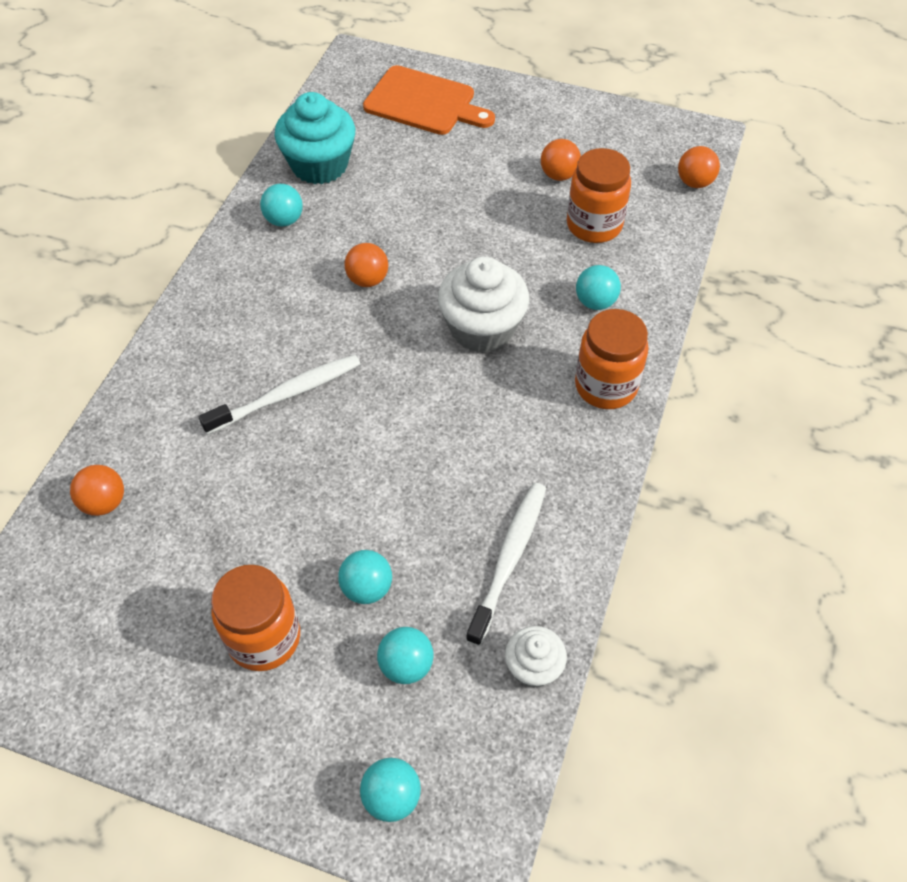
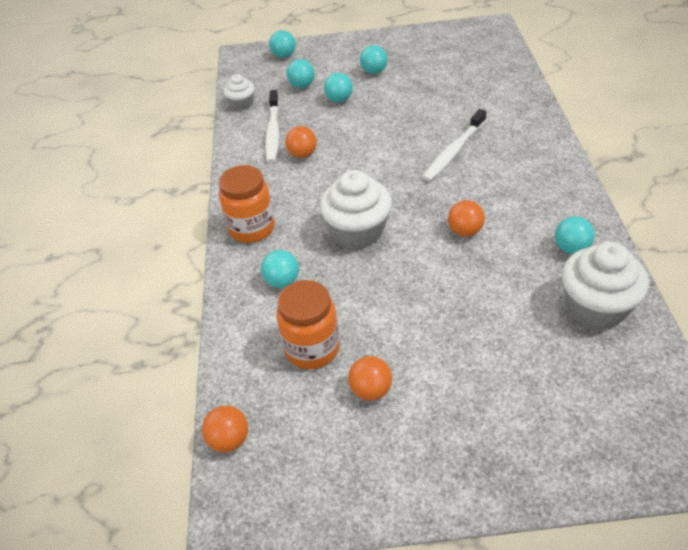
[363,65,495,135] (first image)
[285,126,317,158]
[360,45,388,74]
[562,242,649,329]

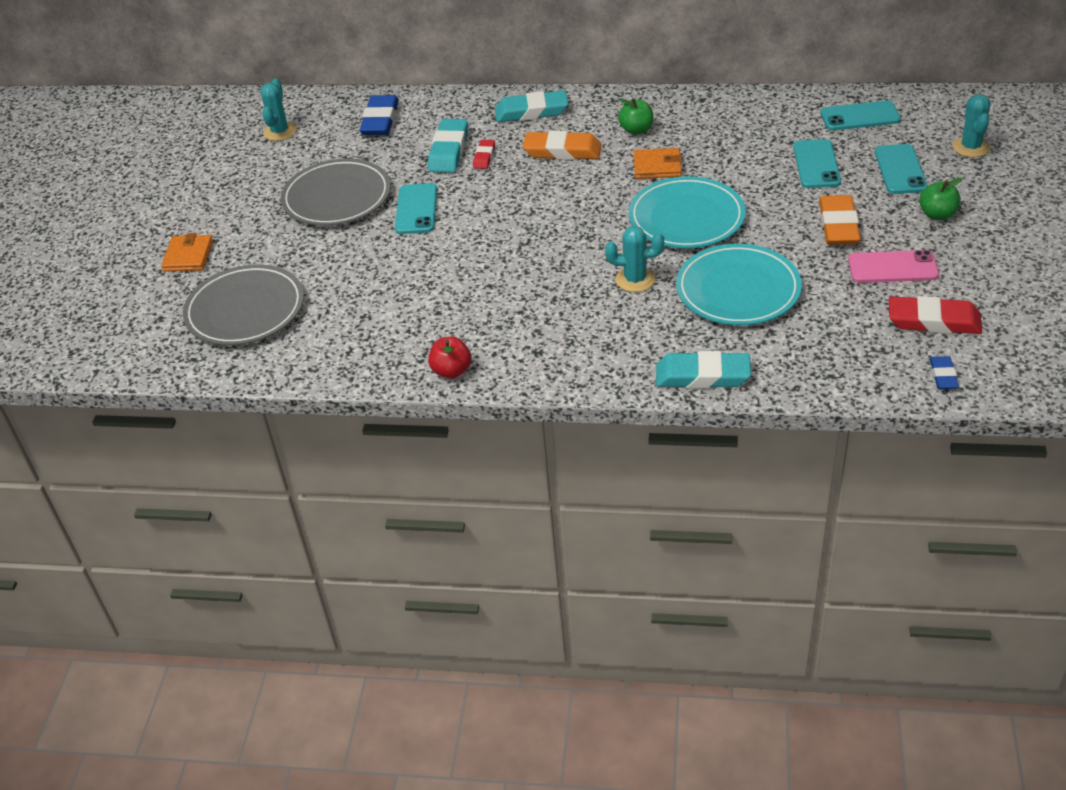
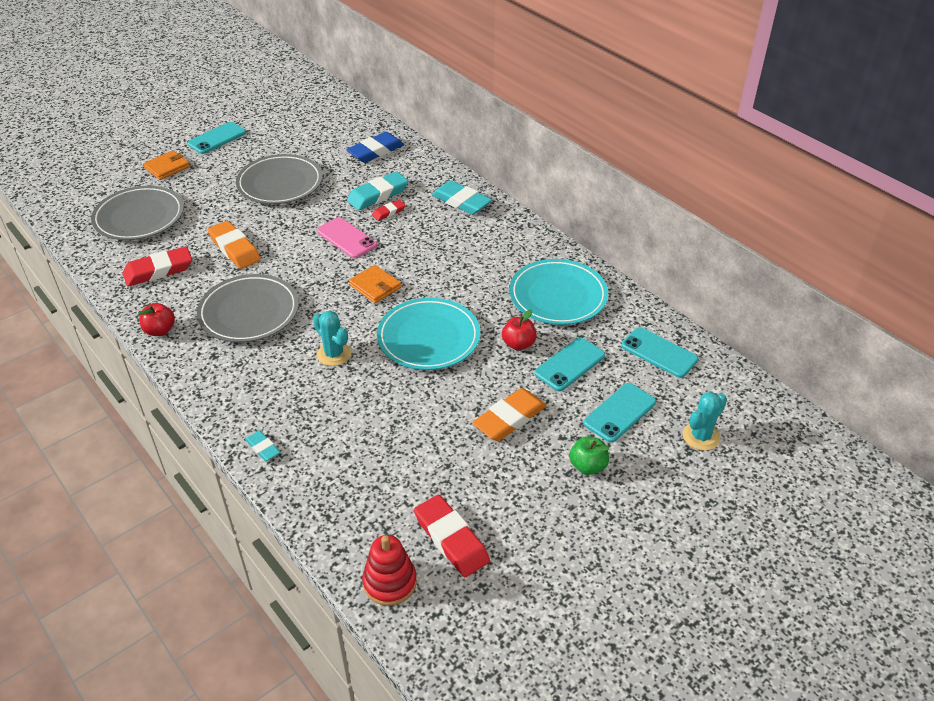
[261,78,297,141] (first image)
[618,98,653,135] (first image)
[122,246,192,286]
[197,274,299,342]
[502,309,537,350]
[187,122,246,154]
[208,221,261,269]
[349,265,401,303]
[509,259,608,325]
[317,217,377,258]
[362,535,417,606]
[245,430,280,461]

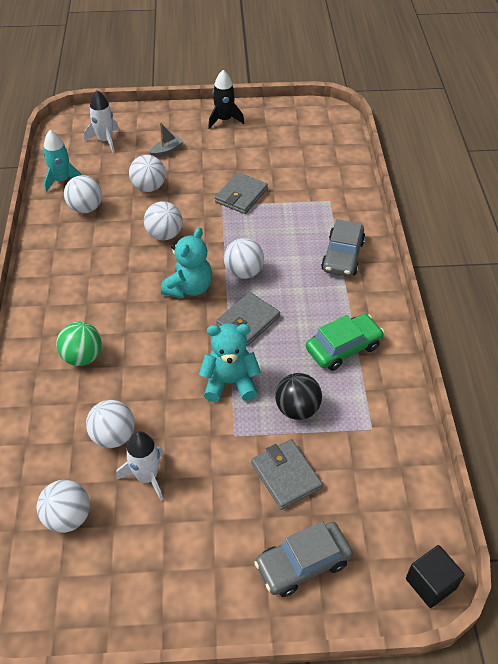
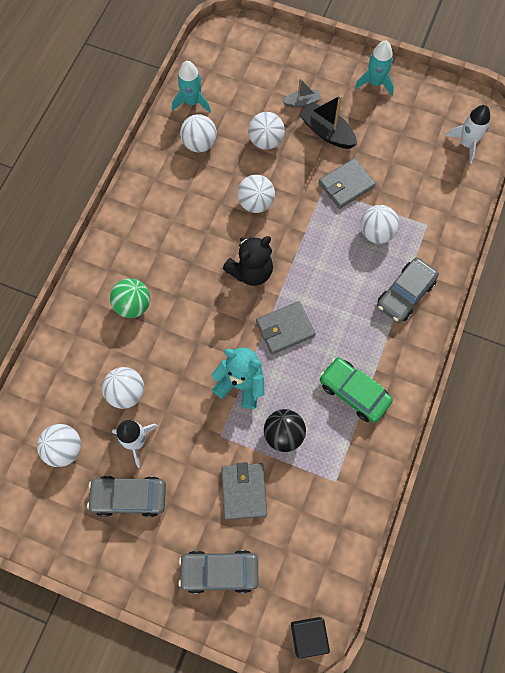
[87,476,166,517]
[299,95,357,149]
[446,105,490,164]
[360,205,399,244]
[223,236,273,286]
[355,41,394,95]
[320,358,393,423]

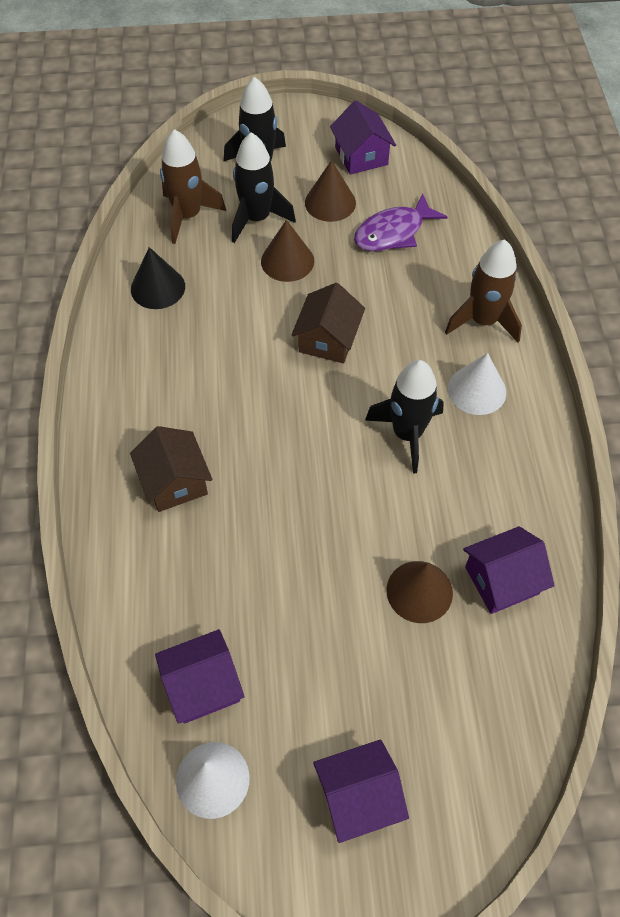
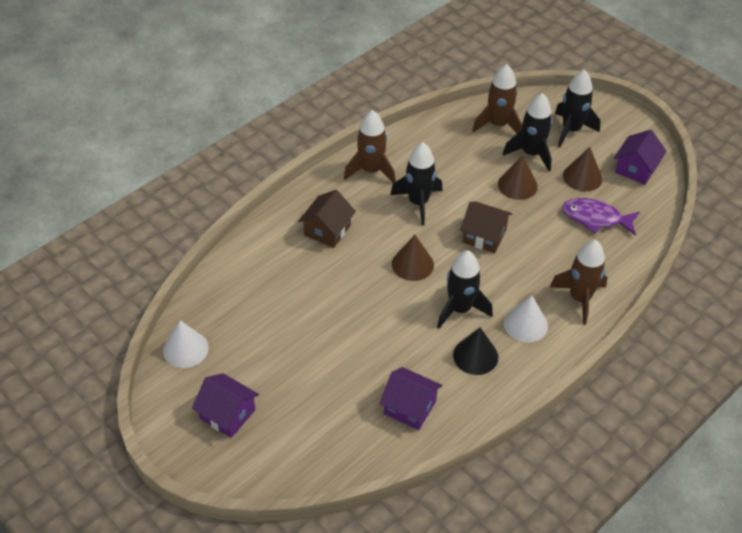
[155,629,244,724] (first image)
[344,110,396,183]
[390,142,443,225]
[453,327,498,375]
[392,235,434,281]
[460,201,512,253]

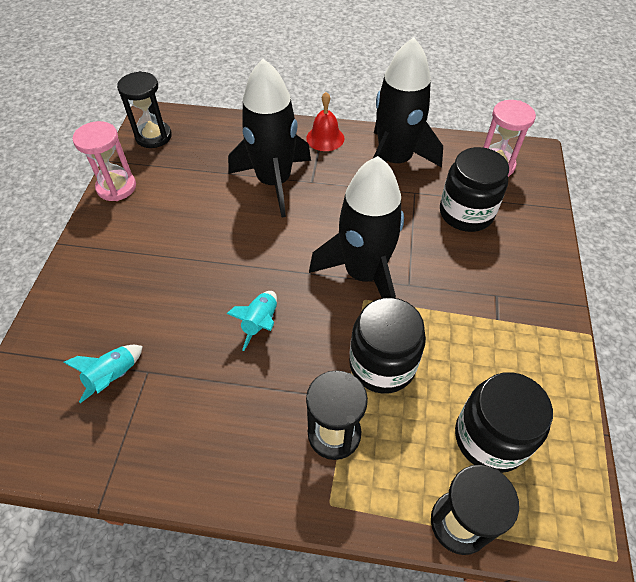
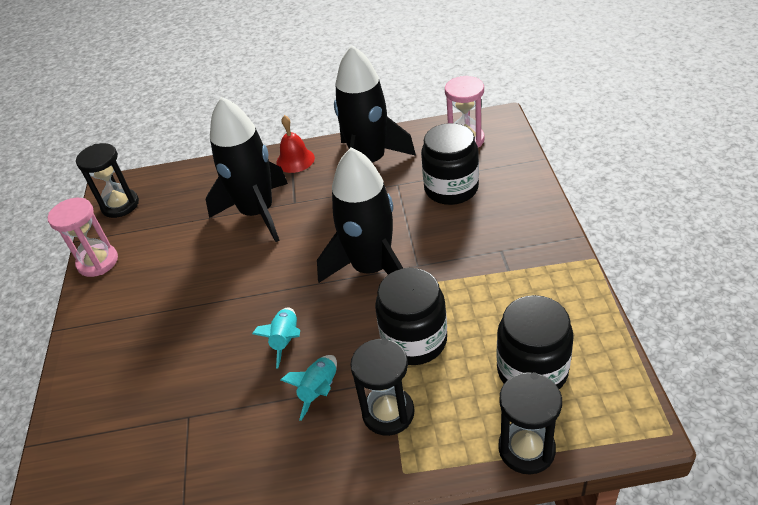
[281,355,337,421]

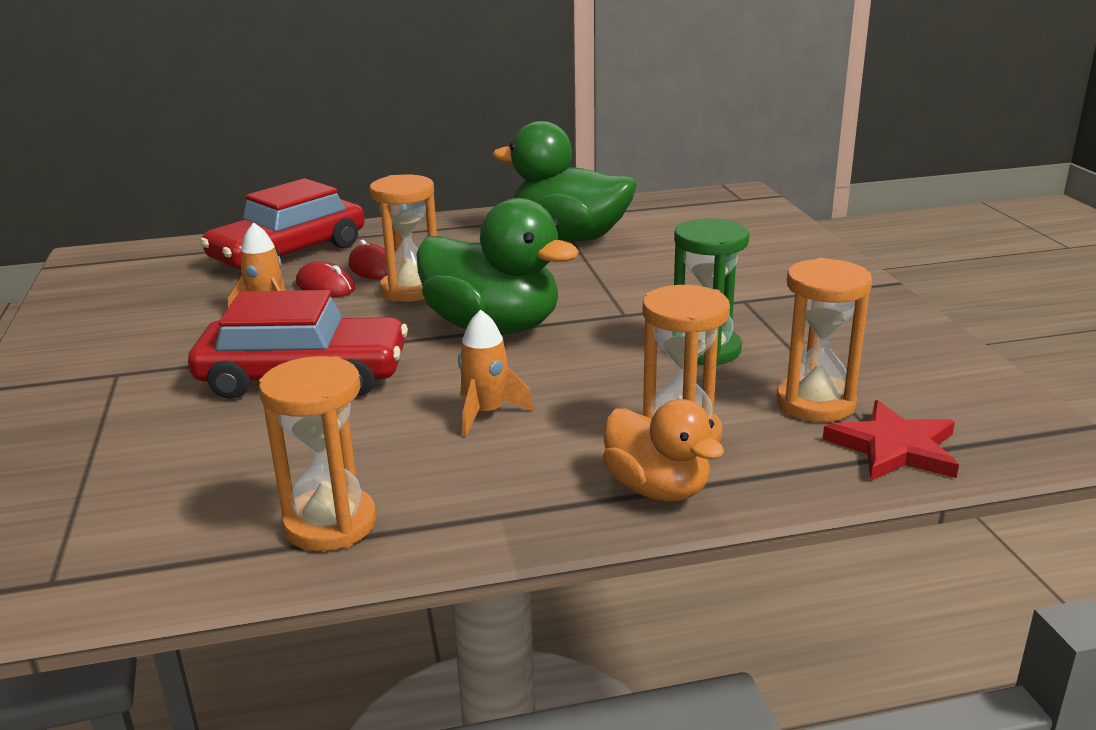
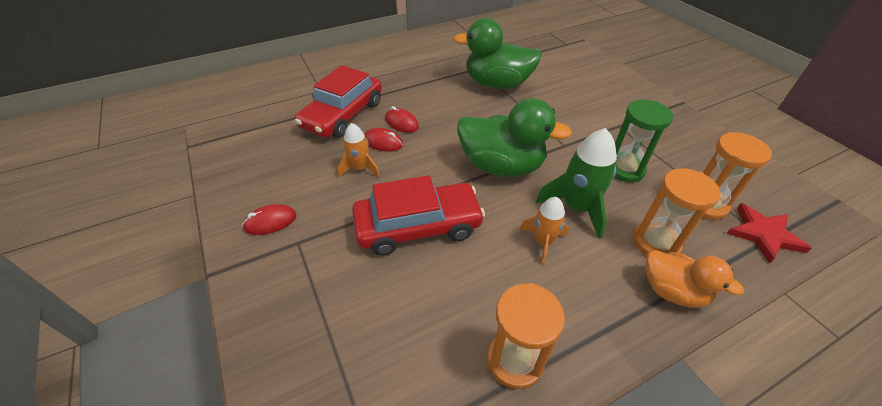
[369,174,437,302] (first image)
[242,204,296,235]
[536,128,617,239]

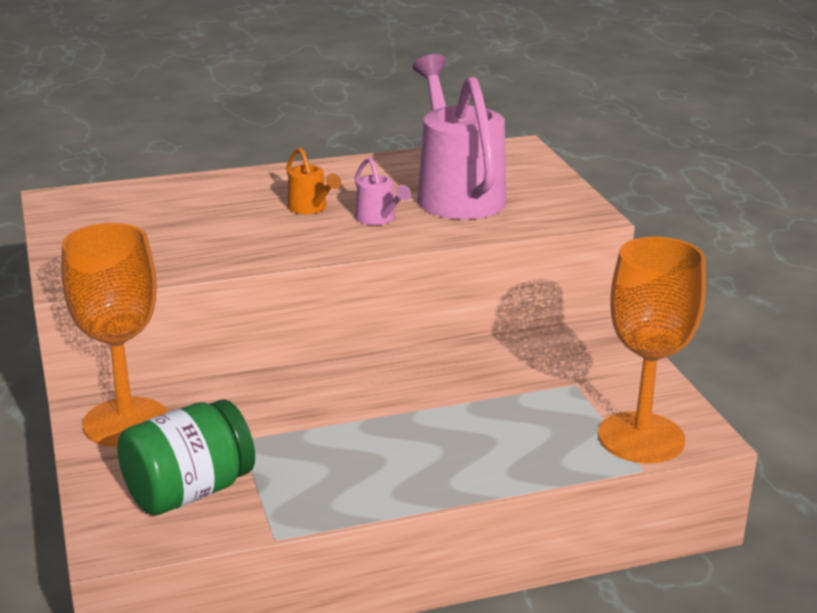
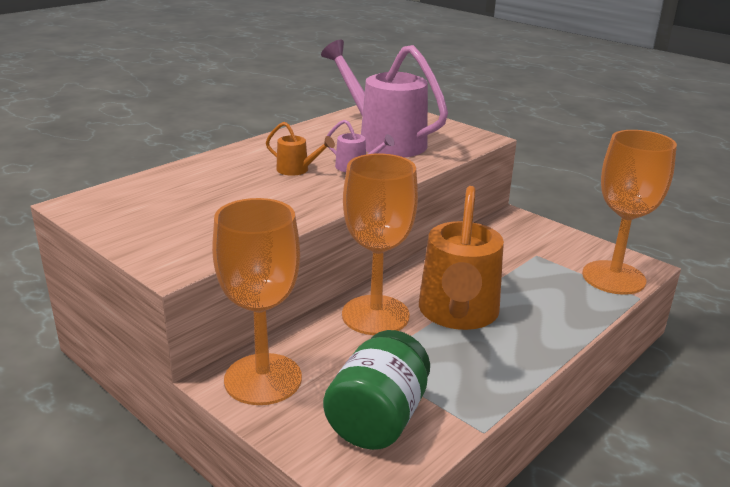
[342,154,418,335]
[419,186,504,330]

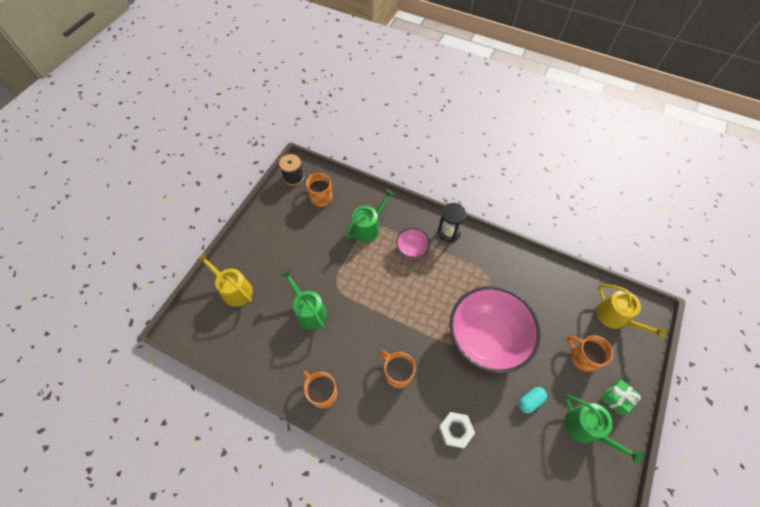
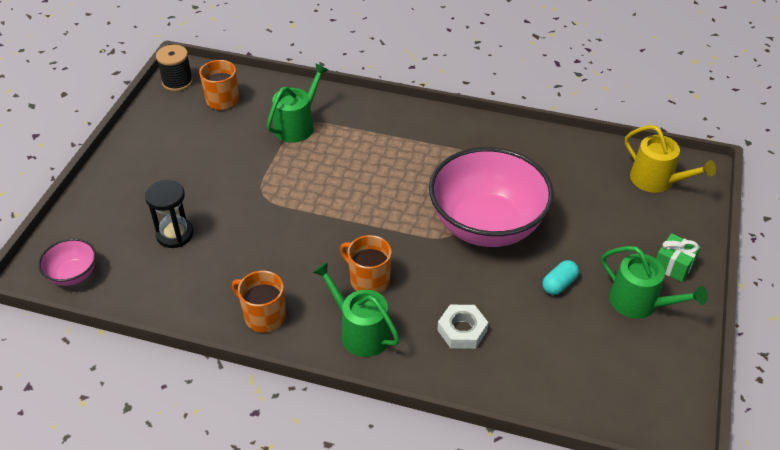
[196,253,253,307] (first image)
[567,335,613,372] (first image)
[313,262,400,357]
[38,239,96,286]
[145,180,194,248]

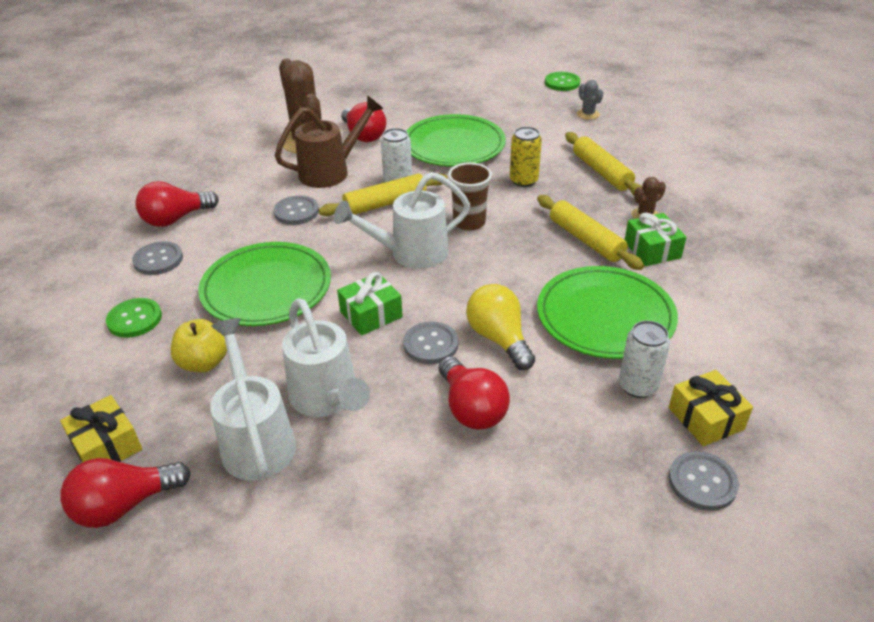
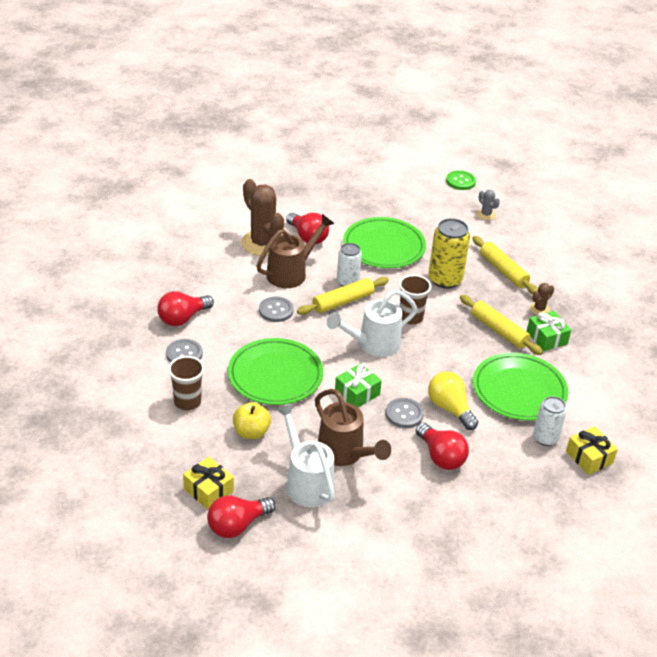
[669,451,739,511] (first image)
[168,356,204,410]
[315,389,391,466]
[428,218,470,289]

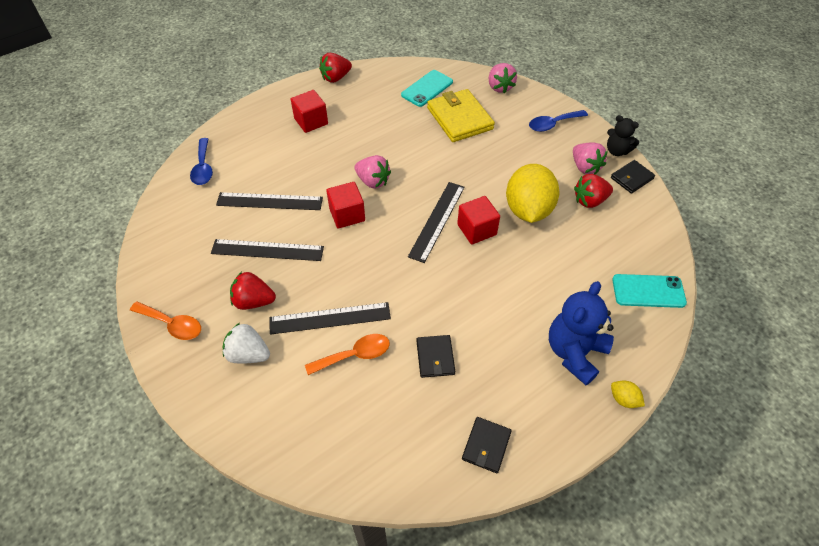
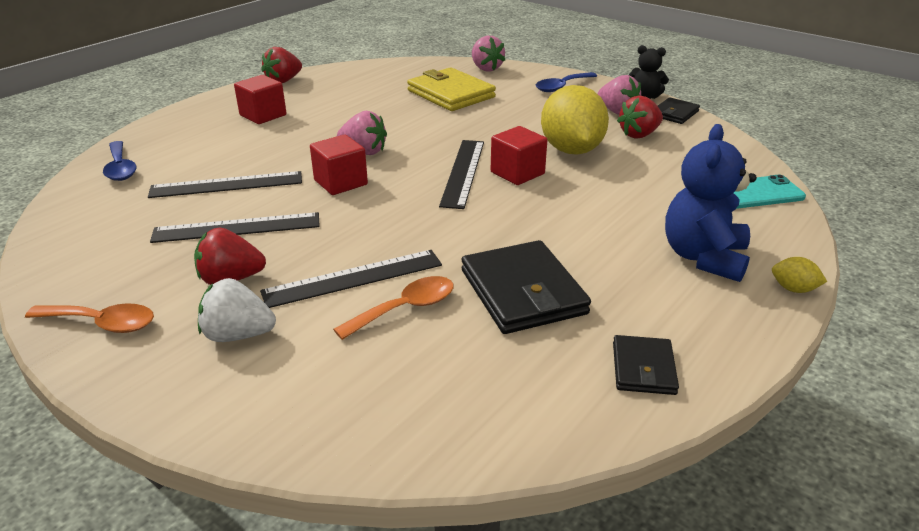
[401,70,453,107] (first image)
[462,240,591,334]

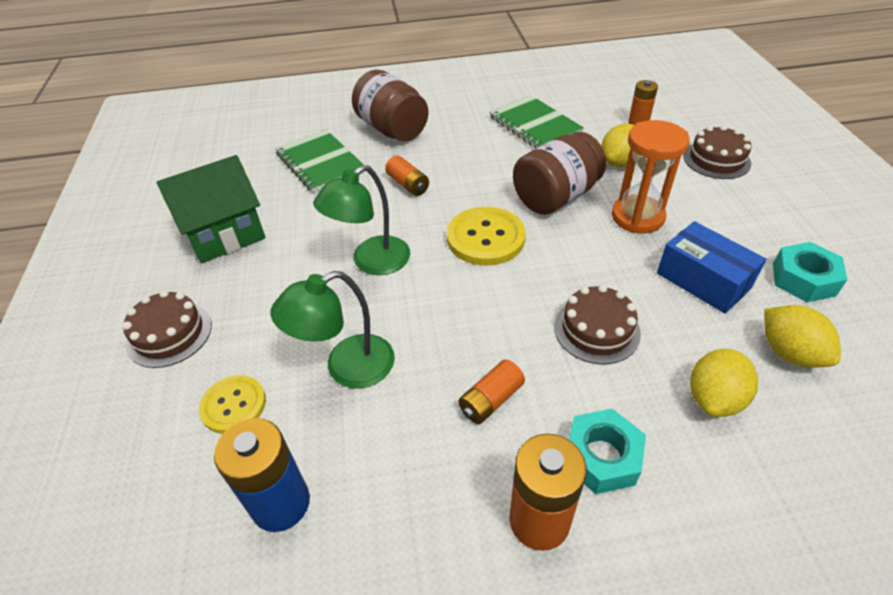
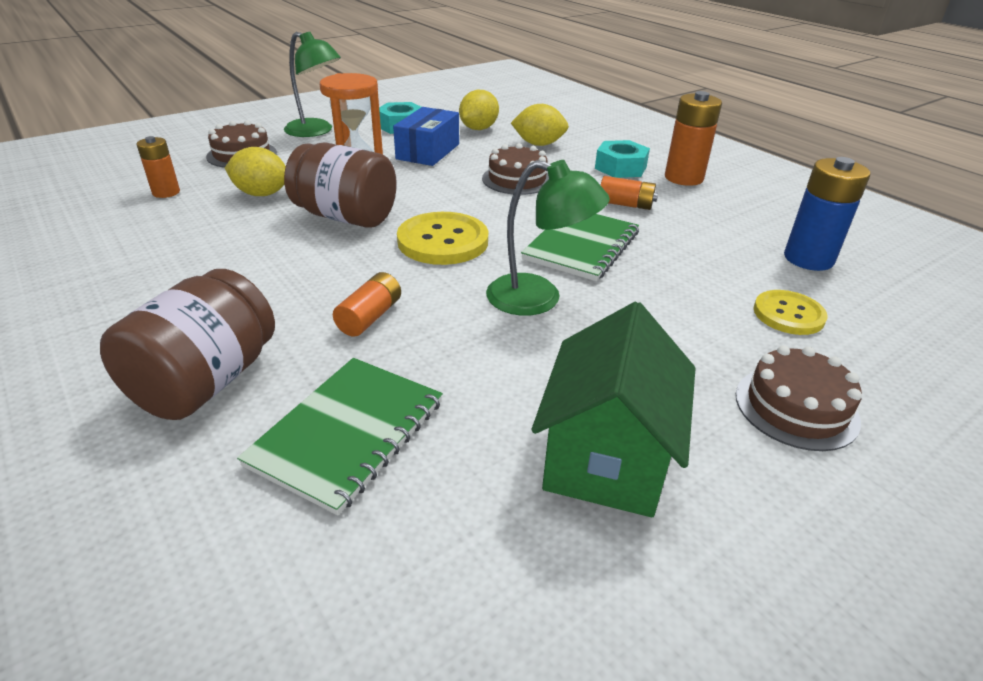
[284,32,341,137]
[521,214,639,281]
[532,302,696,517]

